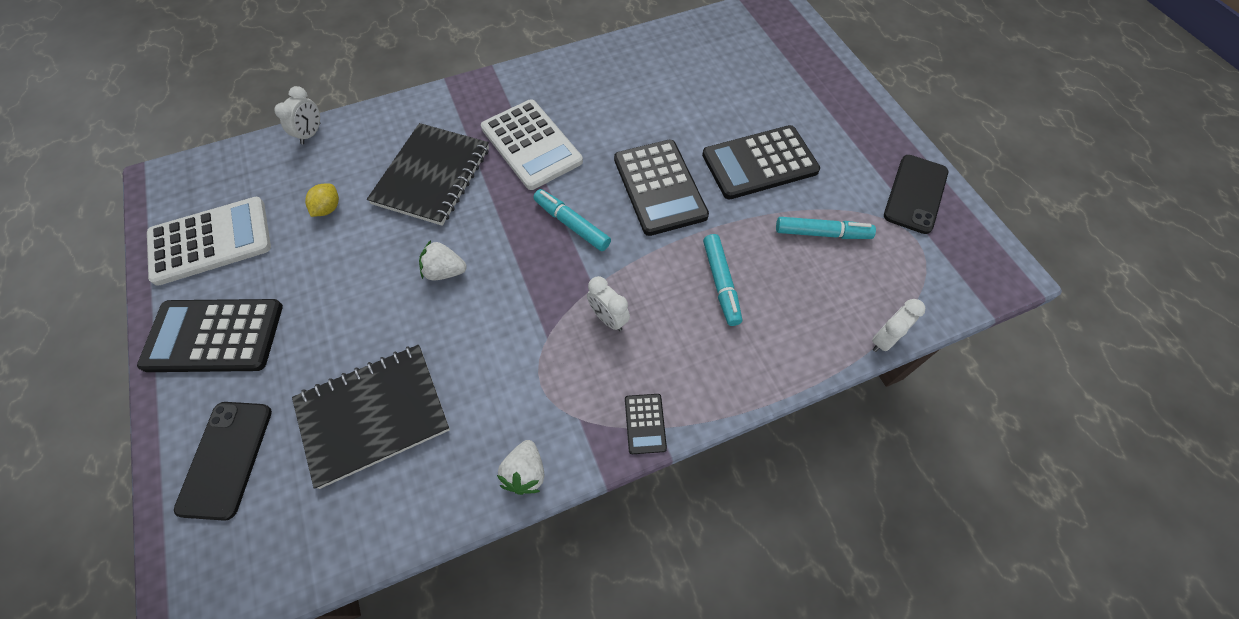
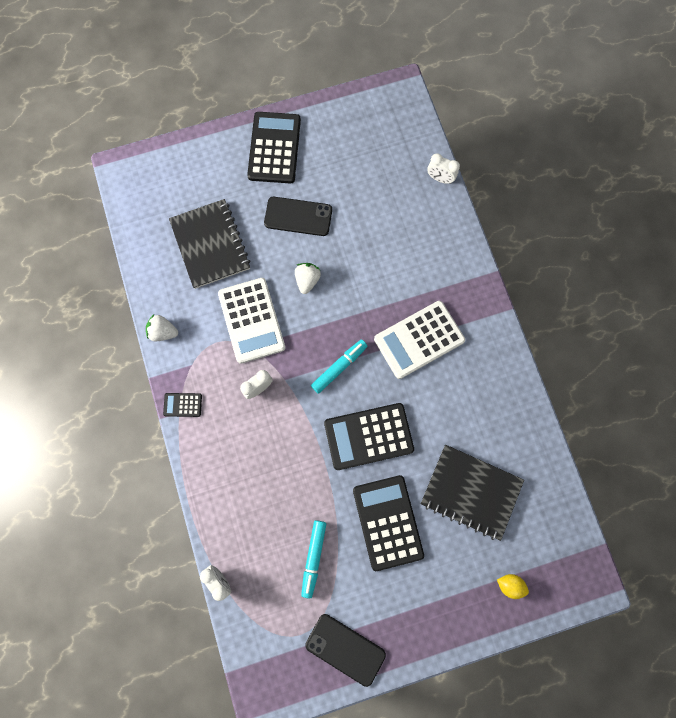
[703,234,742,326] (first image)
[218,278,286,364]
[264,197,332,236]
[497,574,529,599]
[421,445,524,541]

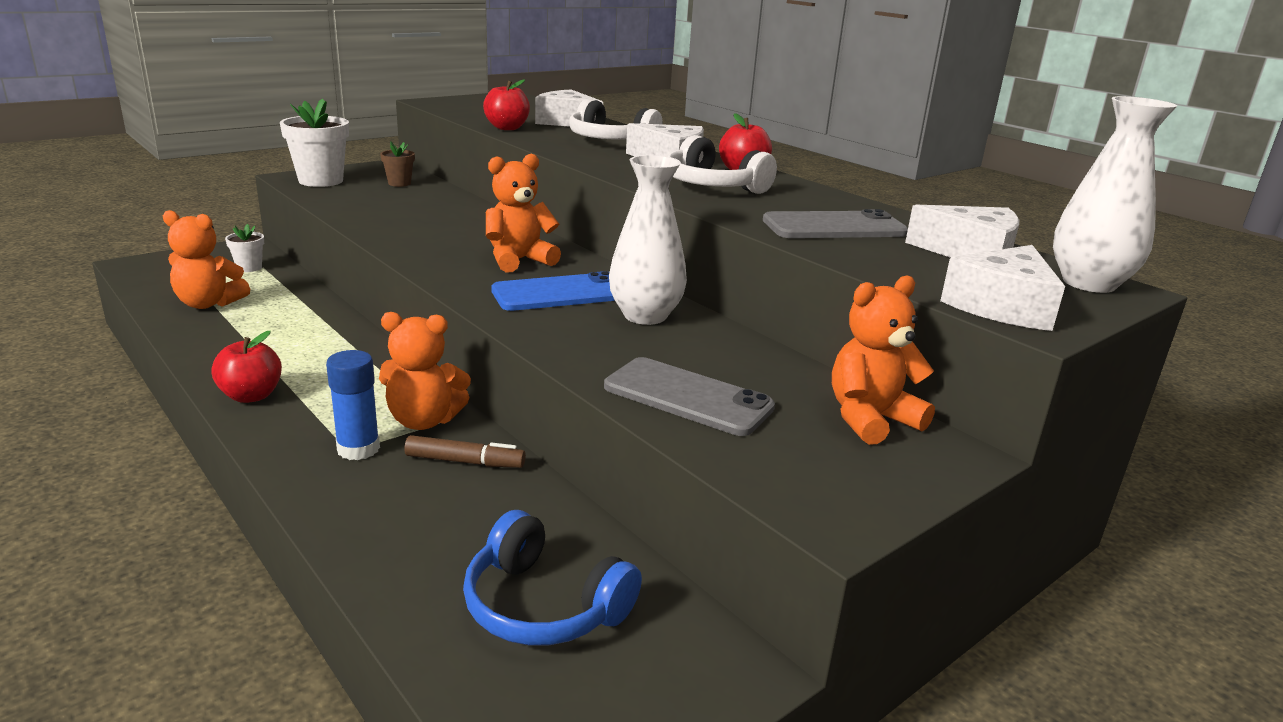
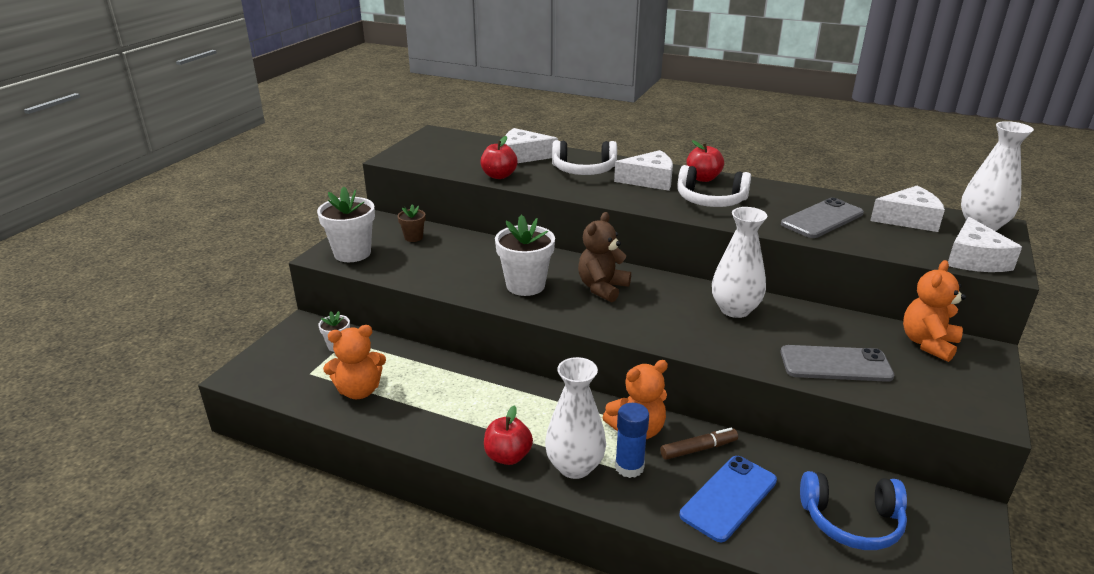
[495,215,555,296]
[545,357,606,479]
[680,456,777,542]
[578,212,631,302]

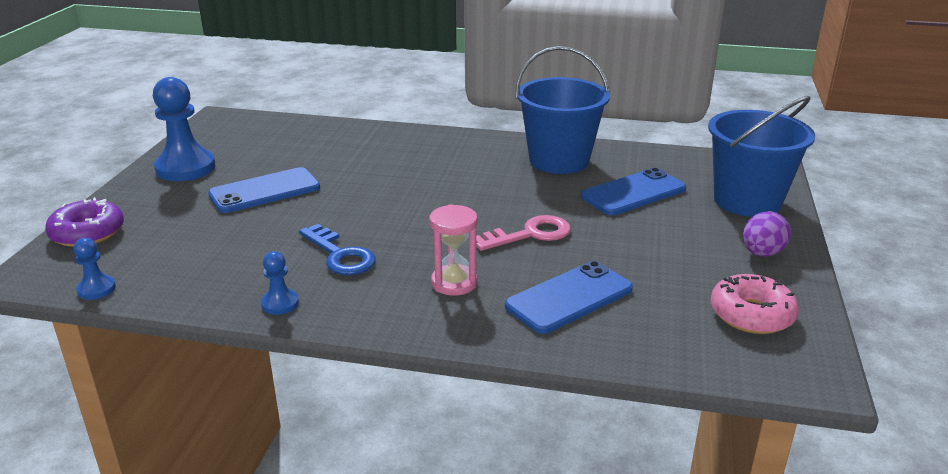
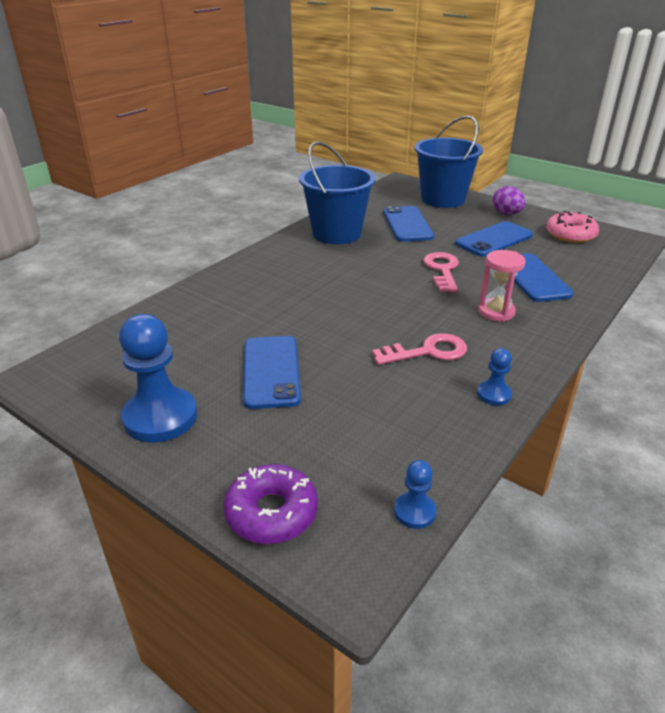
[455,221,533,257]
[372,333,467,365]

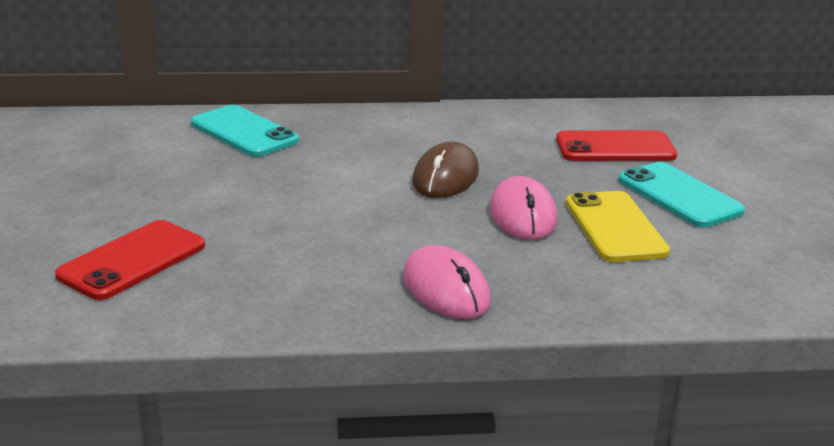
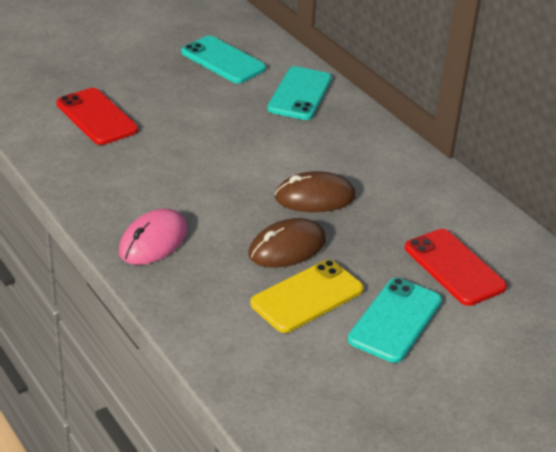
[181,36,266,83]
[249,218,326,268]
[57,88,138,145]

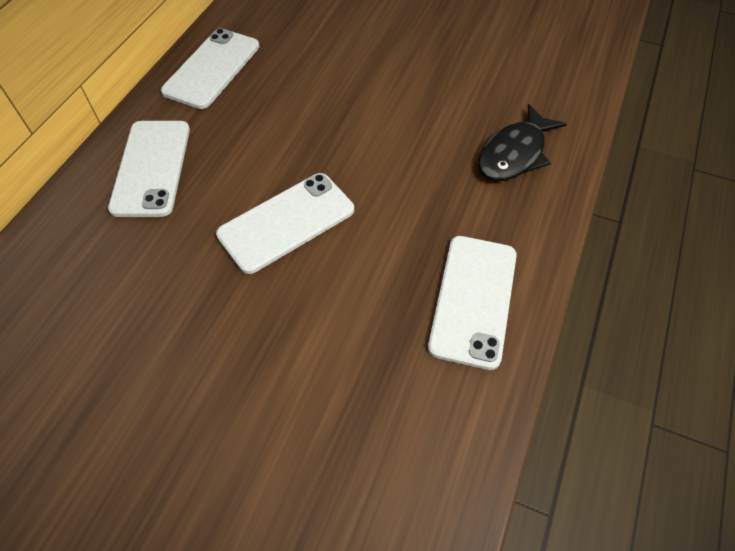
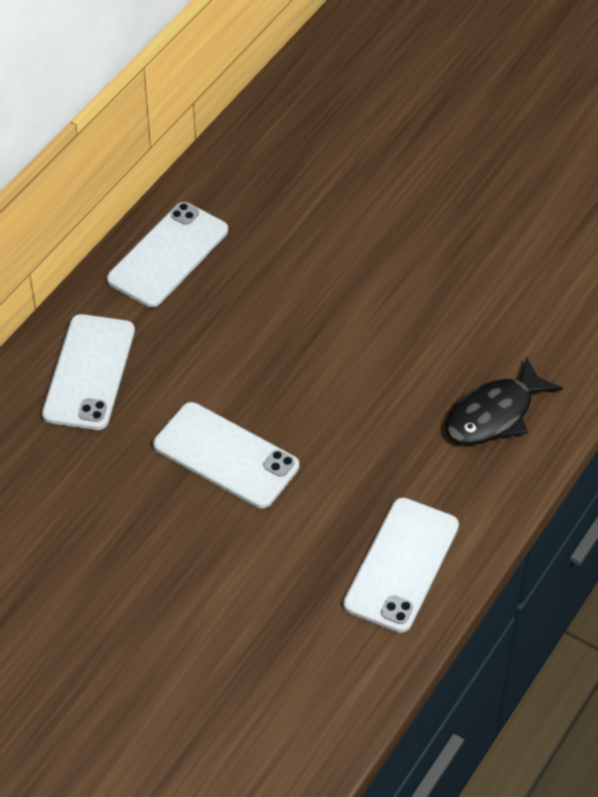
[153,402,299,508]

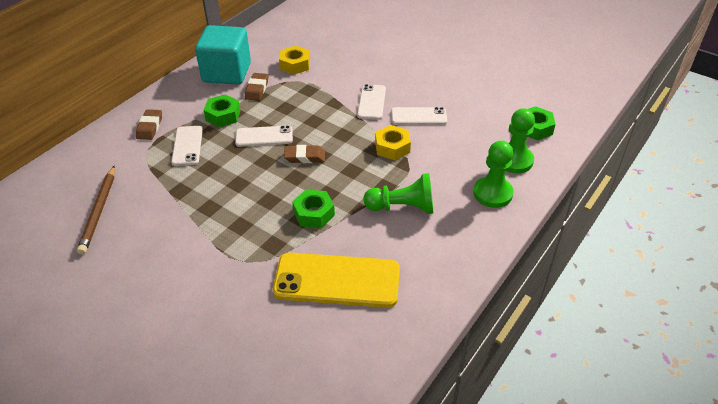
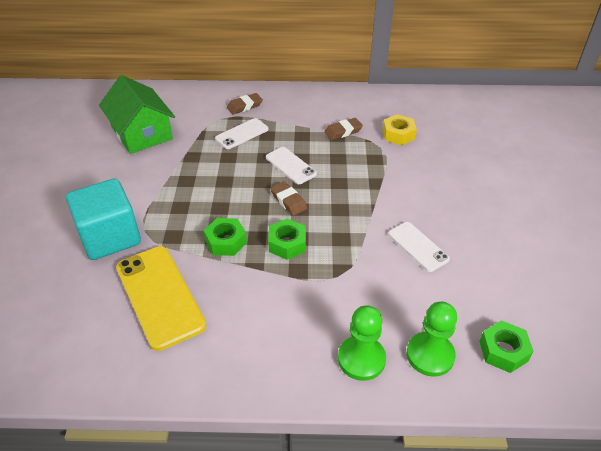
[357,84,386,120] (first image)
[364,173,434,214] (first image)
[375,125,411,160] (first image)
[66,178,141,260]
[268,218,306,260]
[99,75,175,154]

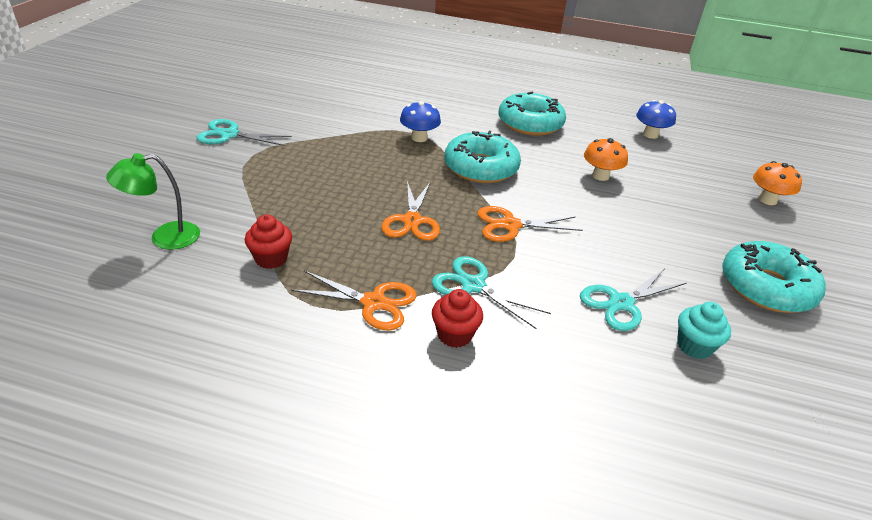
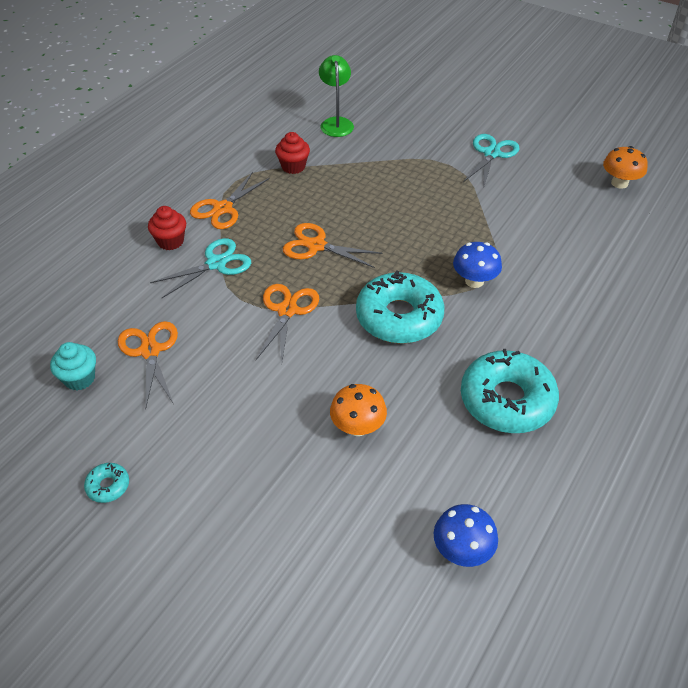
[603,146,648,189]
[118,321,178,410]
[84,463,129,503]

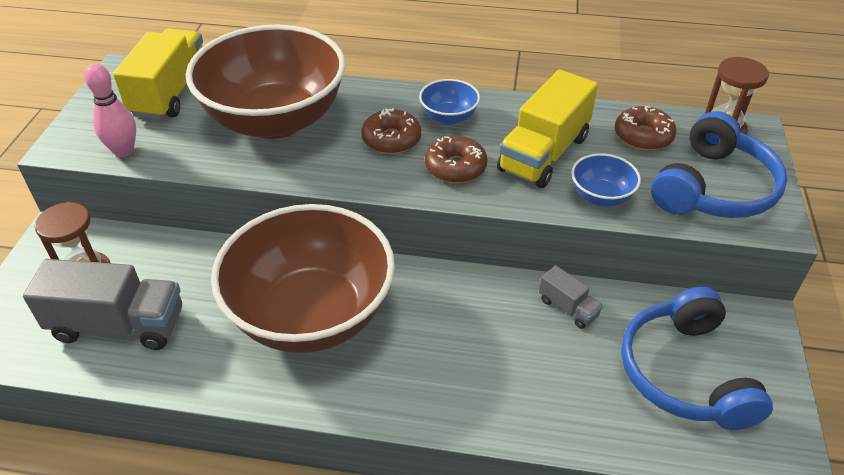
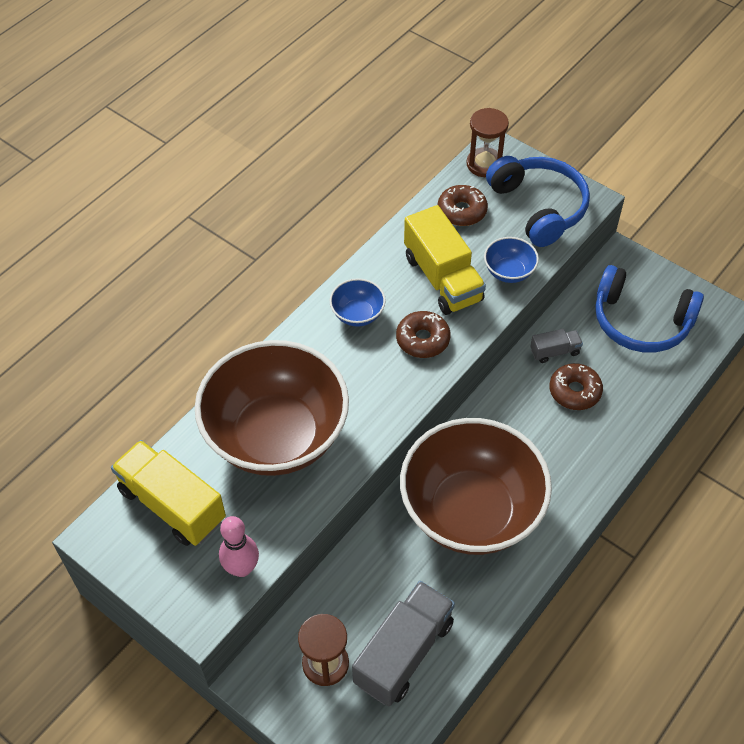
[550,363,603,410]

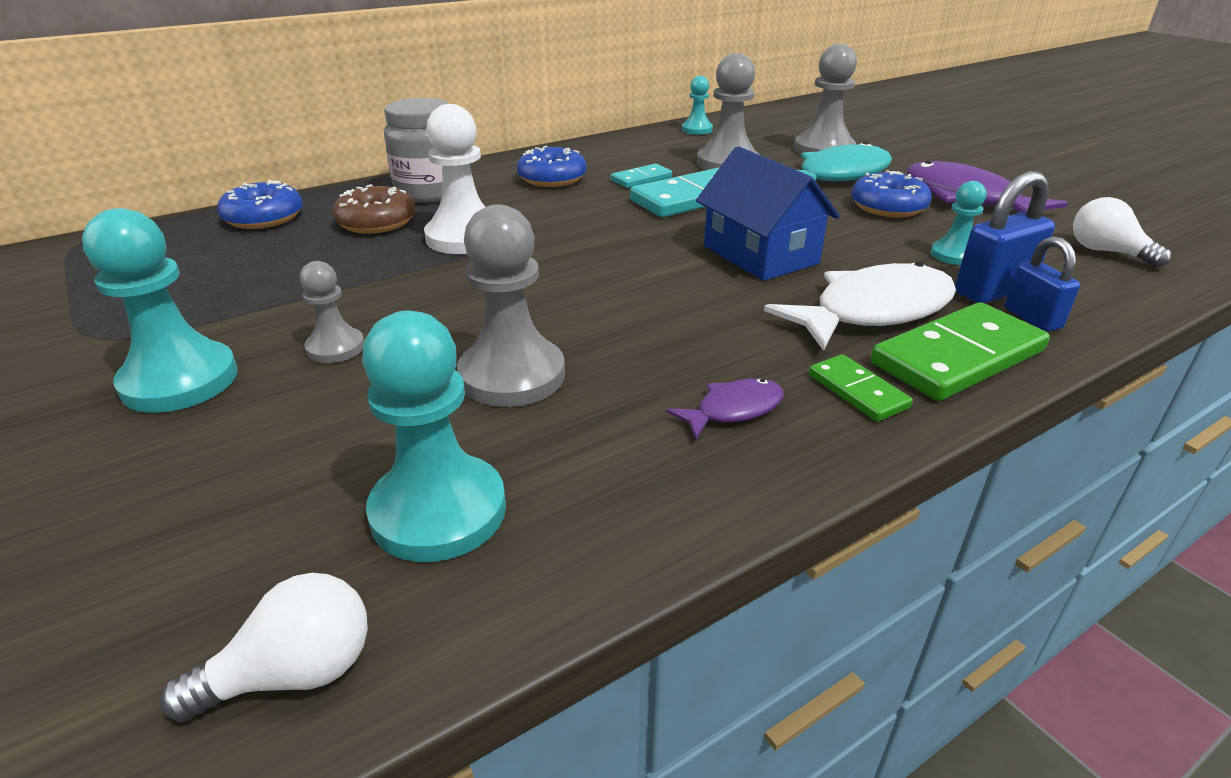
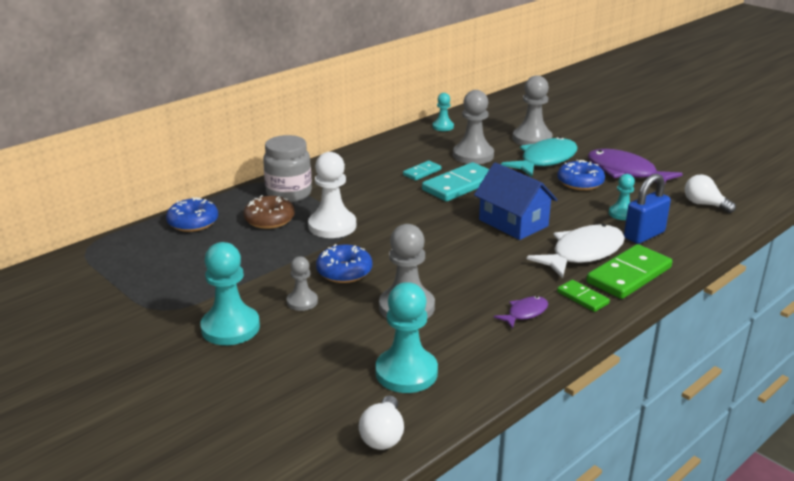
[1005,236,1080,332] (first image)
[316,244,372,283]
[359,395,404,450]

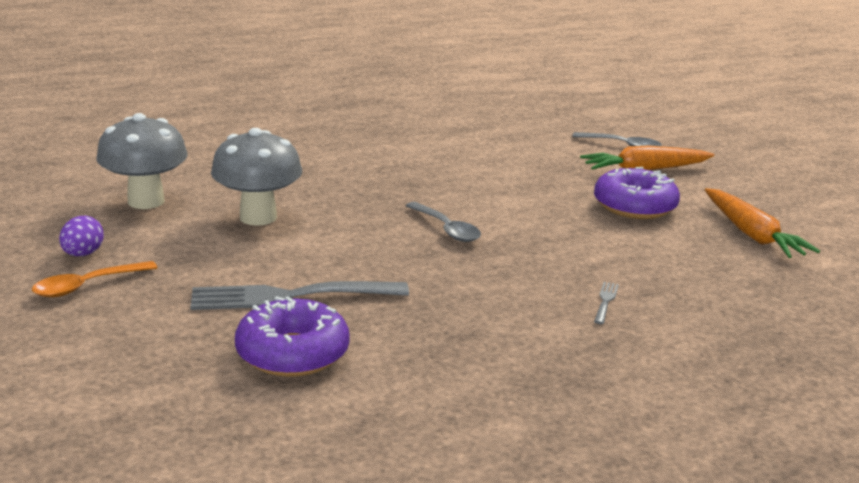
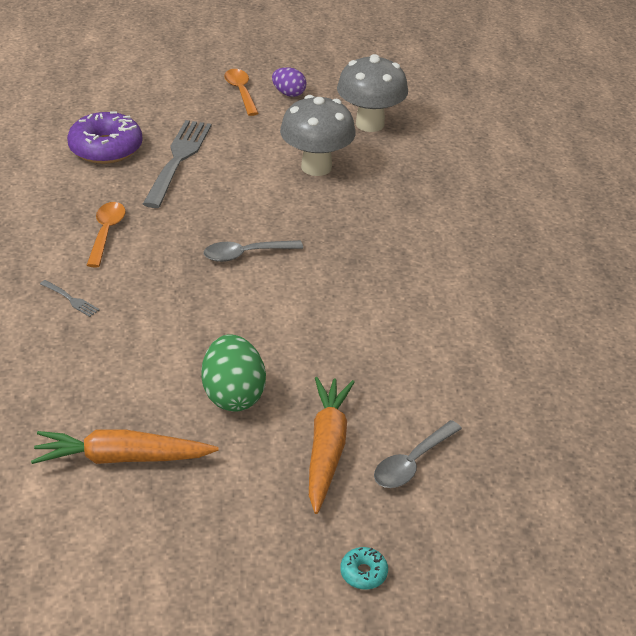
[87,202,126,268]
[340,547,388,589]
[201,334,266,412]

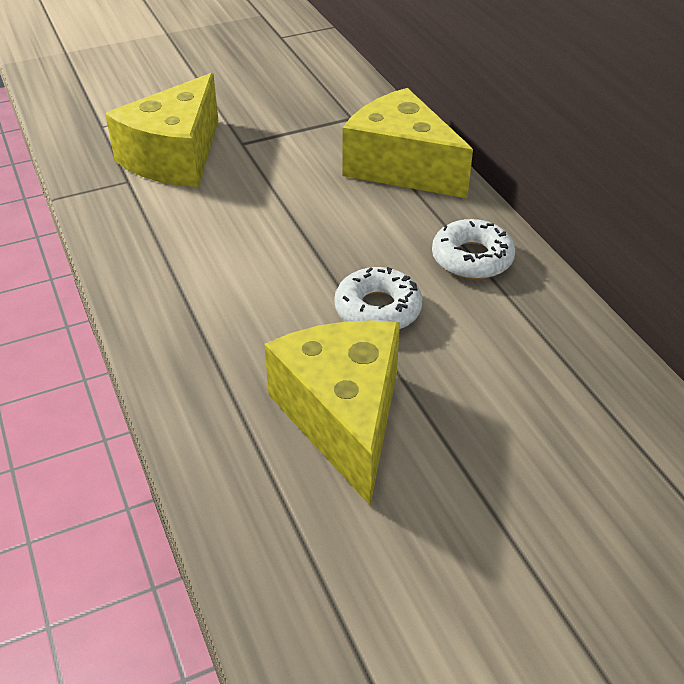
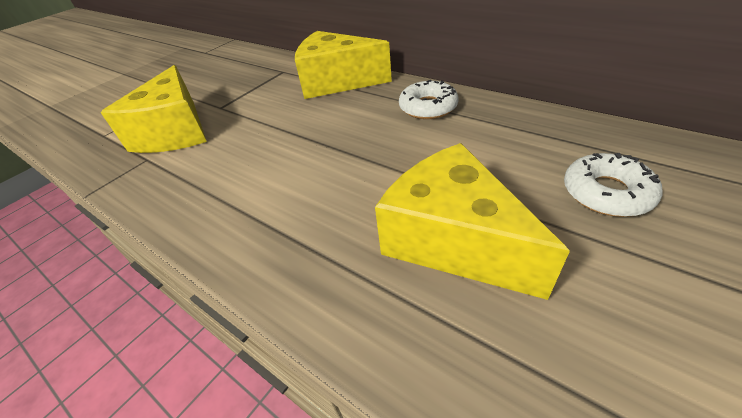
[564,153,663,217]

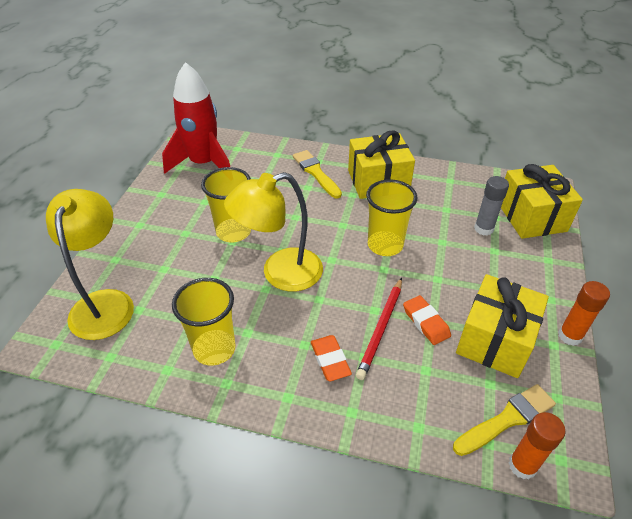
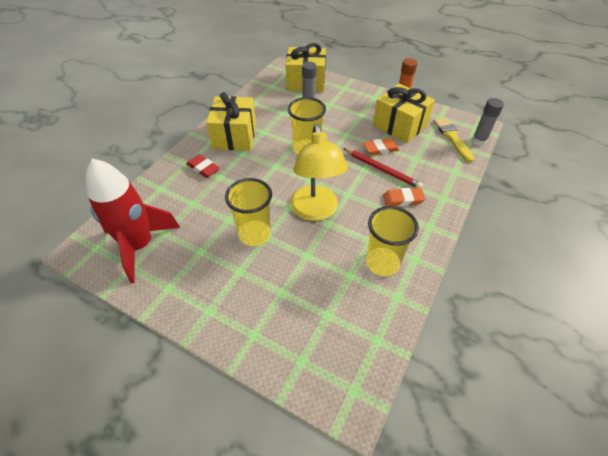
[46,189,134,340] (first image)
[186,154,220,178]
[472,98,504,146]

